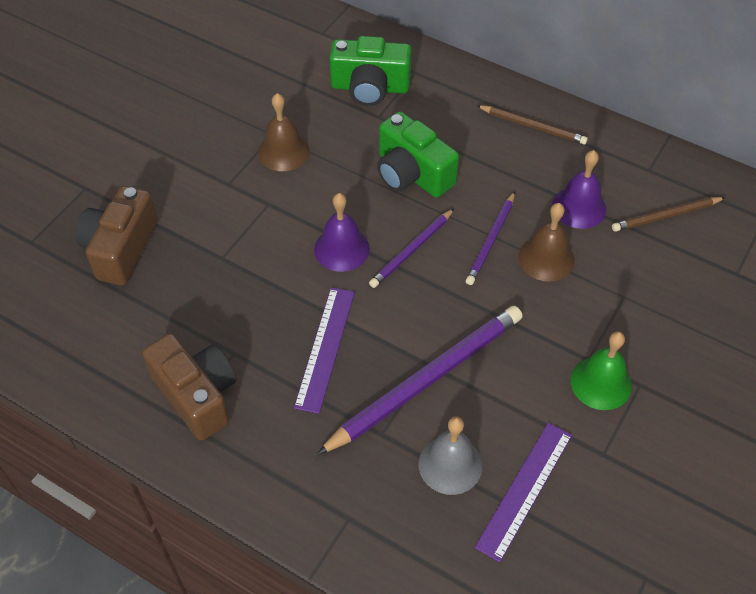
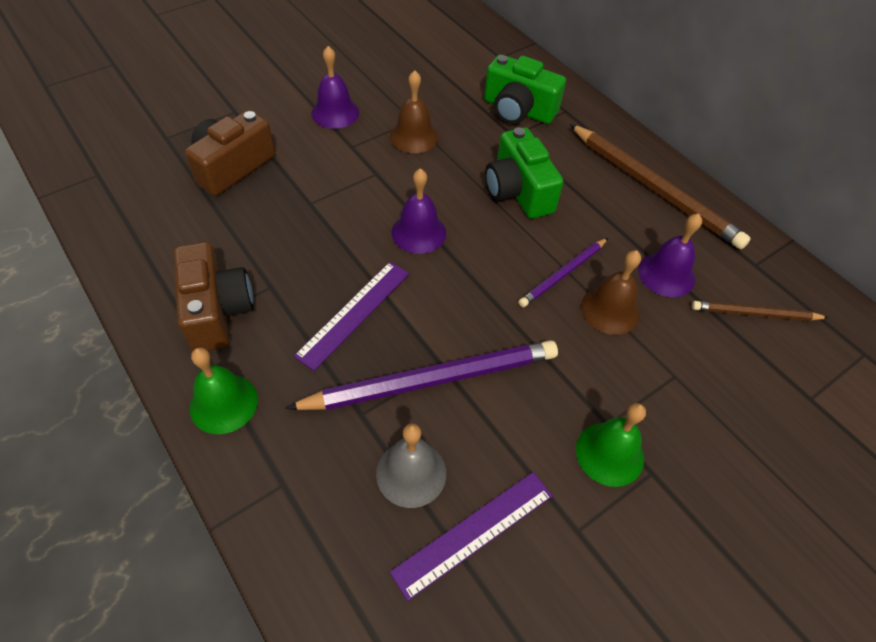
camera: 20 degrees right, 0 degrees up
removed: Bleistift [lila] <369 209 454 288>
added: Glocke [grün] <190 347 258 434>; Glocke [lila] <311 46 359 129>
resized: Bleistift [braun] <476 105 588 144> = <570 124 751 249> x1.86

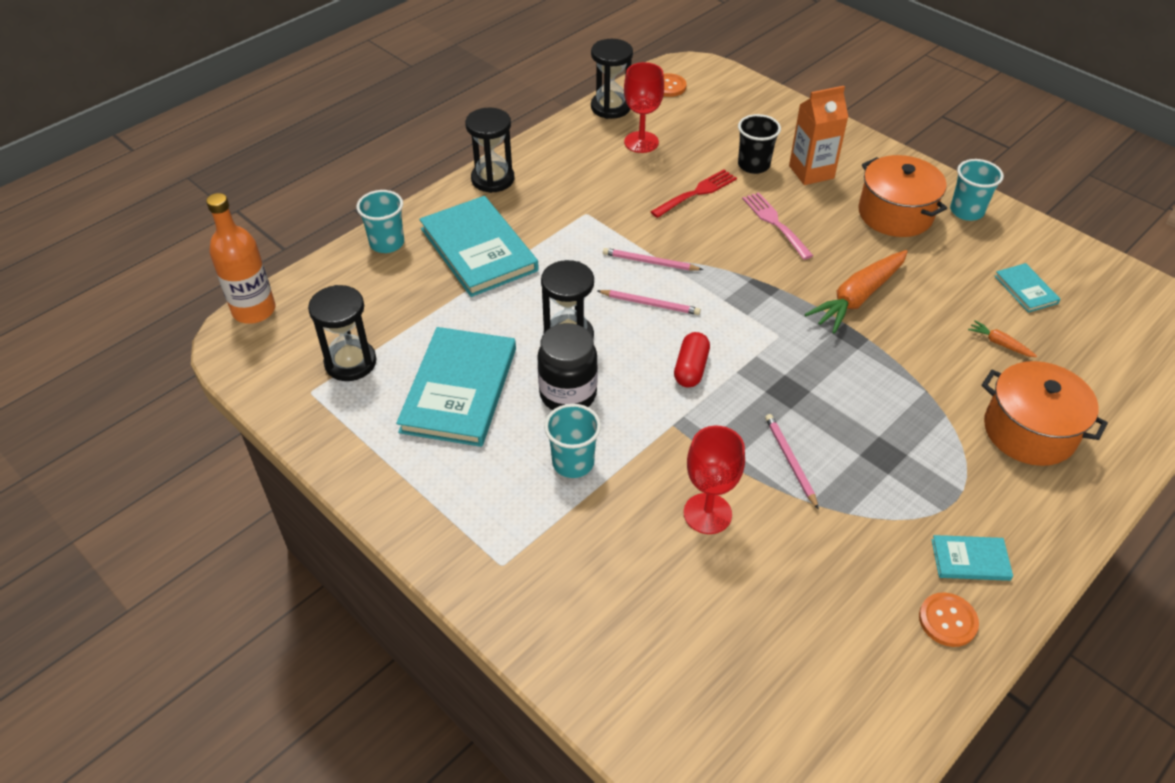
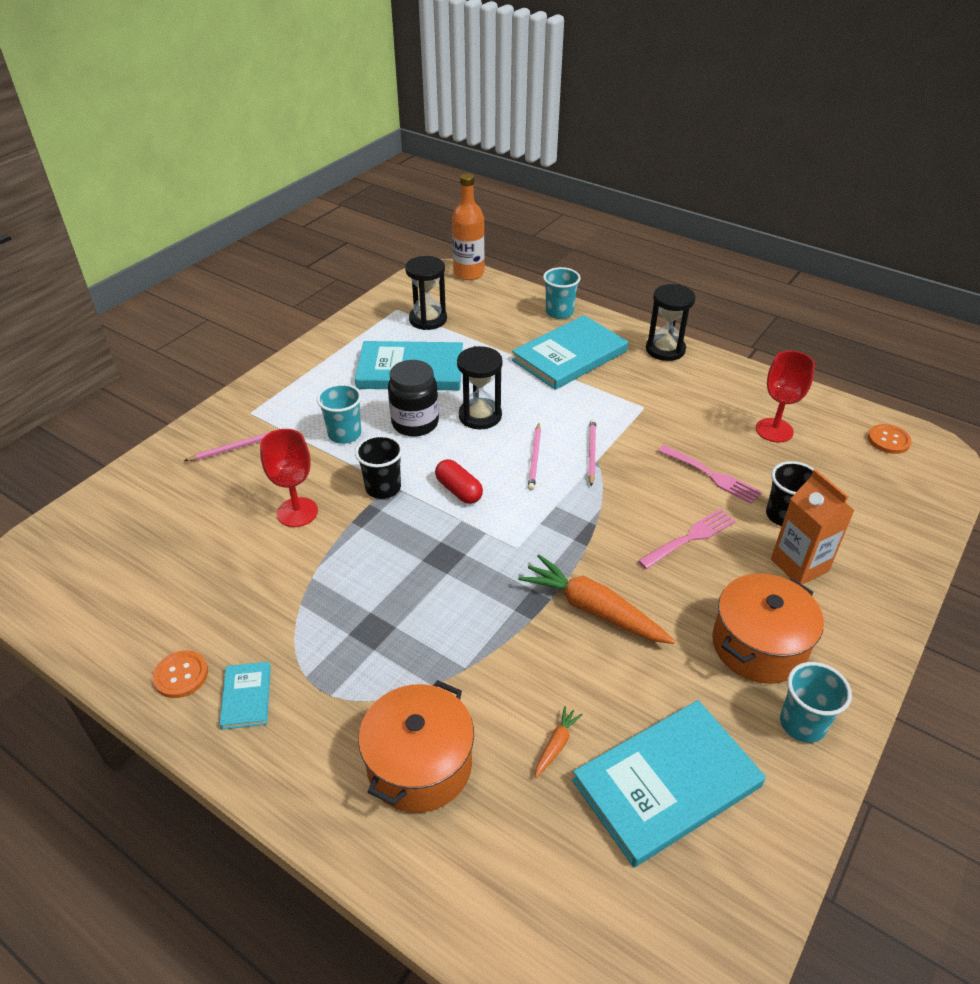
camera: 80 degrees right, 5 degrees down
removed: Sanduhr [schwarz] <591 39 633 119>
added: Becher [schwarz] <355 435 403 499>
moved: Bleistift [rosa] <765 414 819 510> to <184 429 279 461>
recoloured: Gabel [rot] <651 169 737 218> to Gabel [rosa] <658 445 762 504>
turned: Kapsel [rot] <674 332 710 387> = <435 459 483 504> 45 degrees clockwise
resized: Buch [türkis] <995 263 1060 313> = <572 700 766 867> x2.15

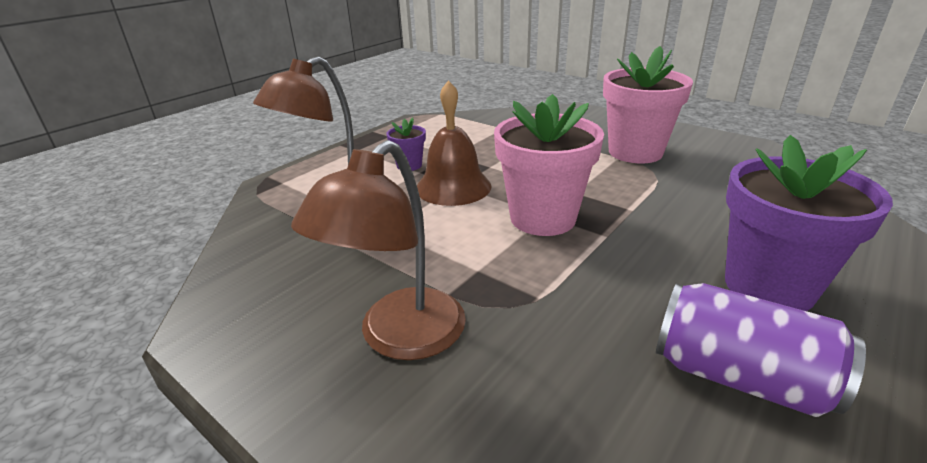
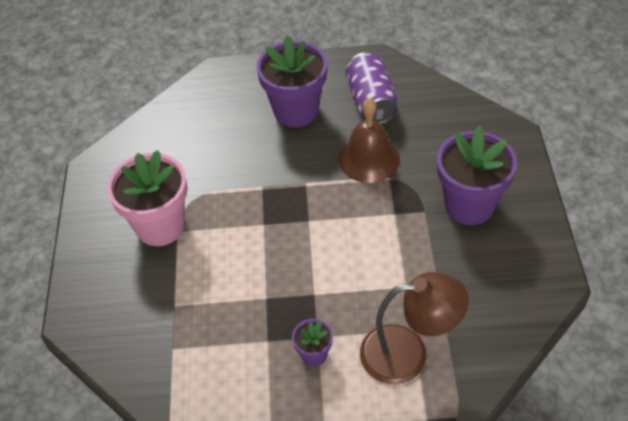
camera: 130 degrees left, 20 degrees up
removed: Blumentopf [rosa] <494 94 604 236>
moved: Glocke [braun] <417 80 492 206> to <339 98 400 183>
replaced: Lampe [braun] <291 140 466 360> to Blumentopf [lila] <437 126 517 225>

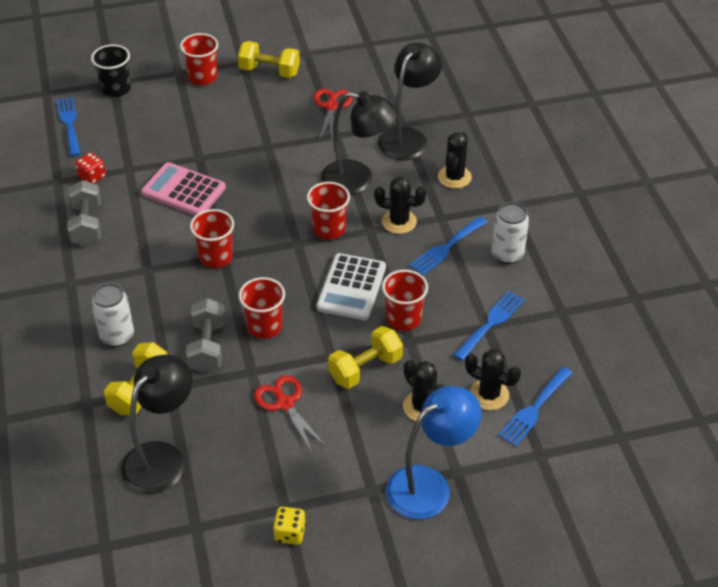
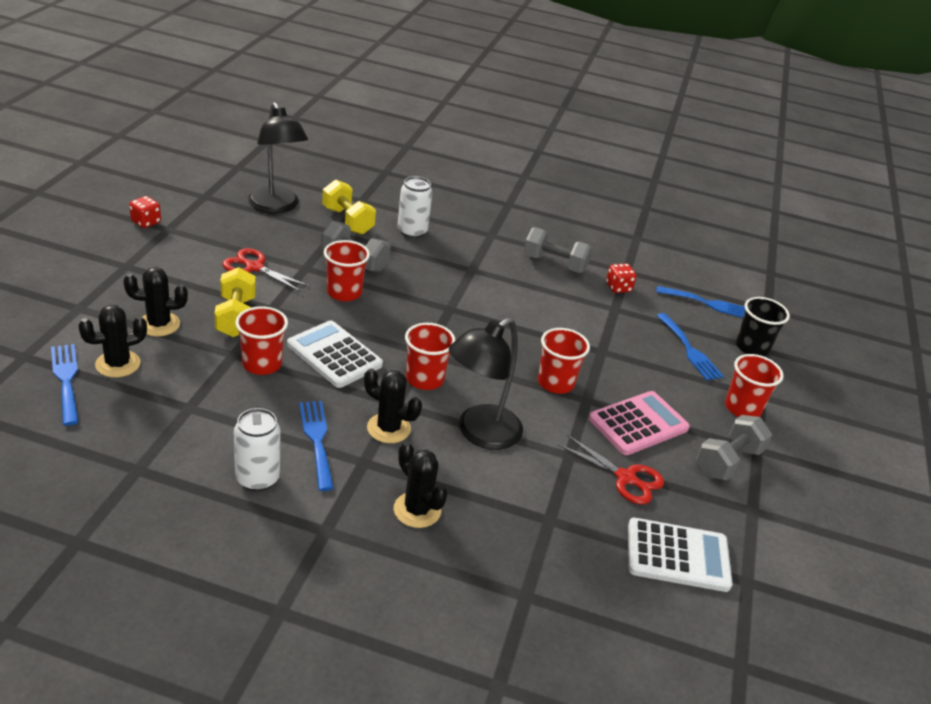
camera: 115 degrees right, 10 degrees down
removed: Lampe [schwarz] <378 42 442 160>; Lampe [blau] <386 386 482 519>
added: Taschenrechner [weiß] <628 518 733 592>
moved: Becher [rot] <190 209 234 268> to <538 328 590 394>; Taschenrechner [rosa] <141 162 226 215> to <589 391 690 455>; Gabel [blau] <454 291 525 361> to <656 313 724 381>
recoloured: Spielwürfel [gelb] <273 507 306 545> to Spielwürfel [rot] <129 196 161 228>; Hantel [gelb] <238 41 300 78> to Hantel [grau] <696 415 772 481>
turned: Schere [rot] <254 375 327 454> = <222 248 310 292> 150 degrees counterclockwise; Kaktus [schwarz] <374 176 426 234> = <364 368 422 443> 75 degrees clockwise

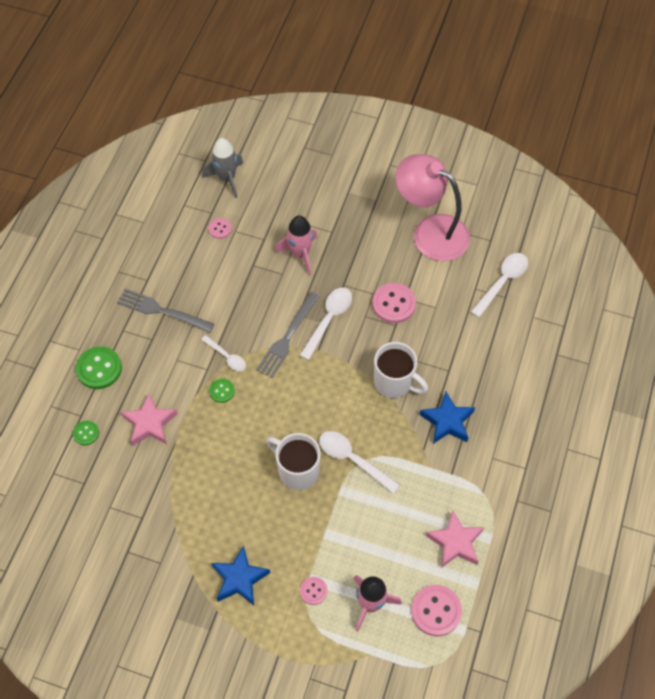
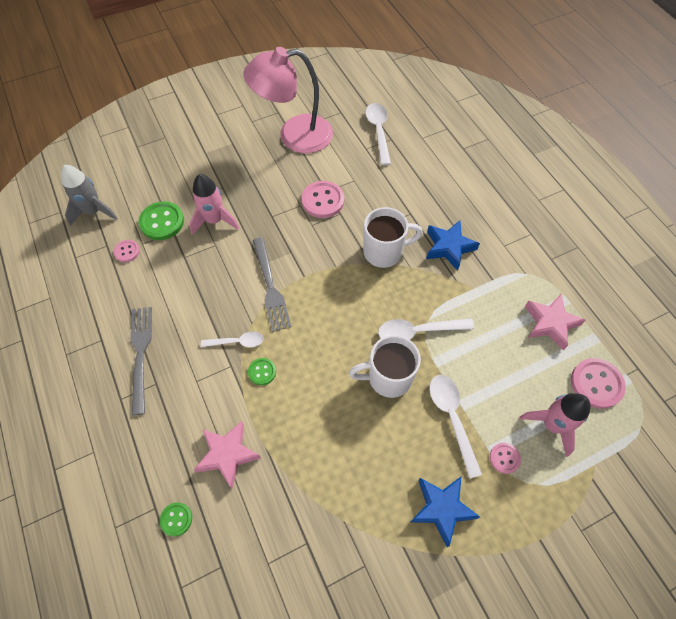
camera: 45 degrees left, 0 degrees up
moved: Knopf [grün] <76 346 122 389> to <138 201 184 240>; Löffel [weiß] <299 288 352 360> to <430 375 482 479>
turned: Gabel [grau] <117 289 214 333> = <130 307 152 415> 105 degrees clockwise

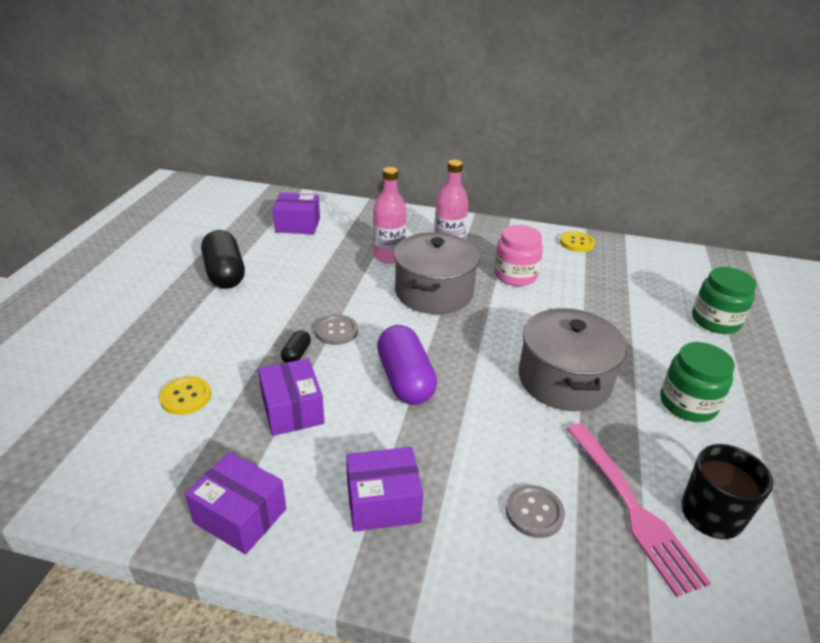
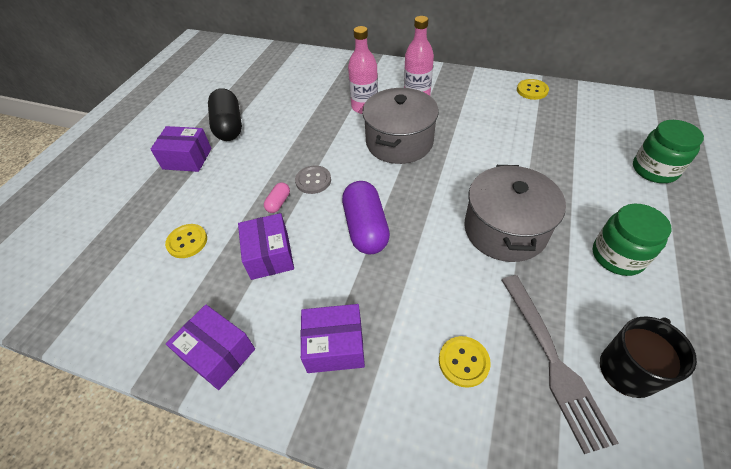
camera: 10 degrees right, 15 degrees up
removed: Einmachglas [rosa] <494 225 543 286>
moved: Schachtel [lila] <272 193 320 234> to <150 126 212 172>
recoloured: Kapsel [schwarz] <281 330 311 362> to Kapsel [rosa] <264 182 290 213>; Knopf [grau] <506 485 565 538> to Knopf [gelb] <439 336 491 388>; Gabel [rosa] <566 423 711 597> to Gabel [grau] <502 275 619 454>

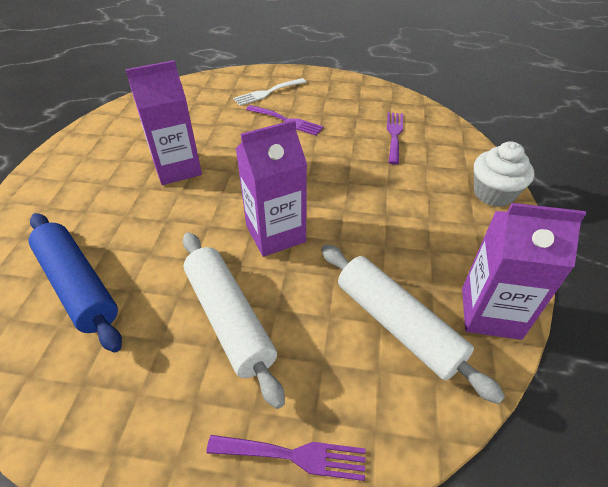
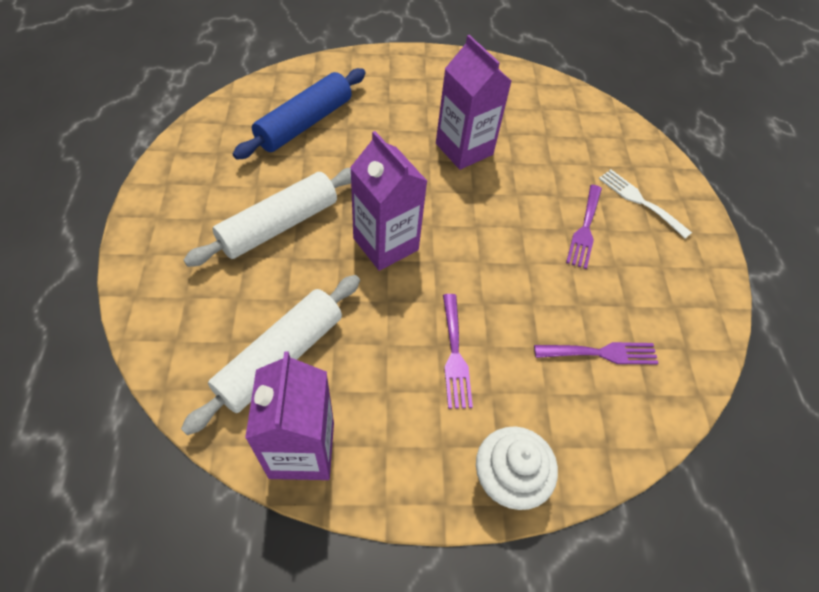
camera: 75 degrees right, 10 degrees up
moved: Gabel [lila] <206 435 366 481> to <443 294 473 409>

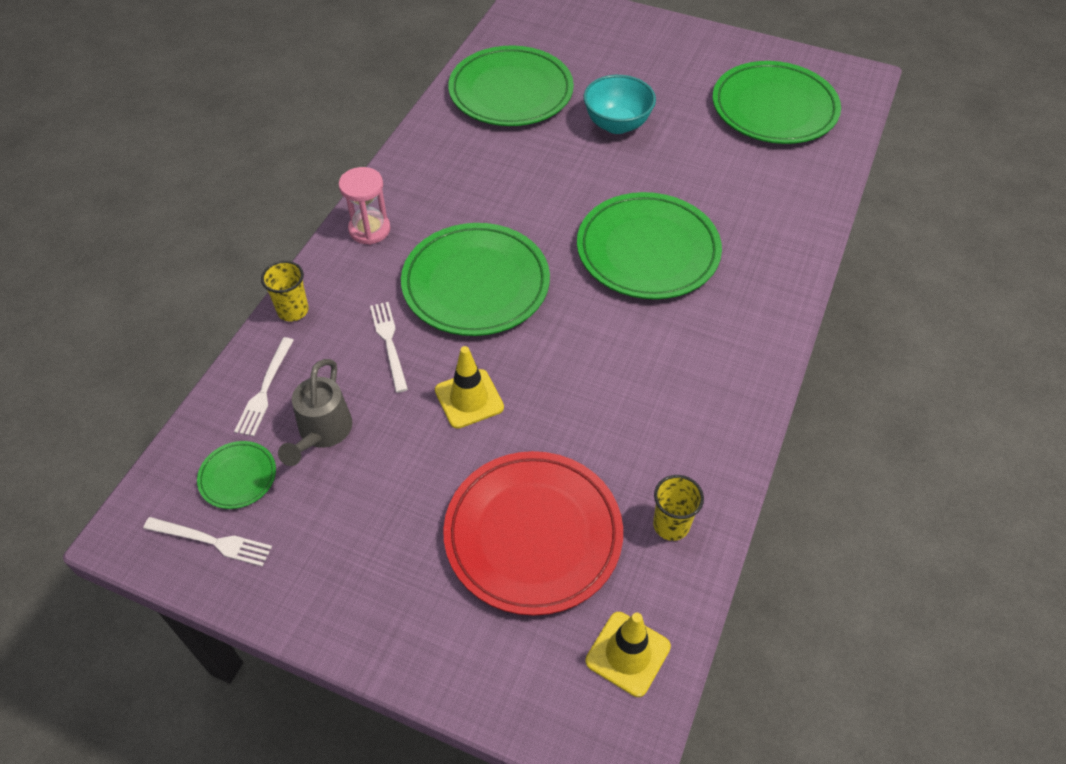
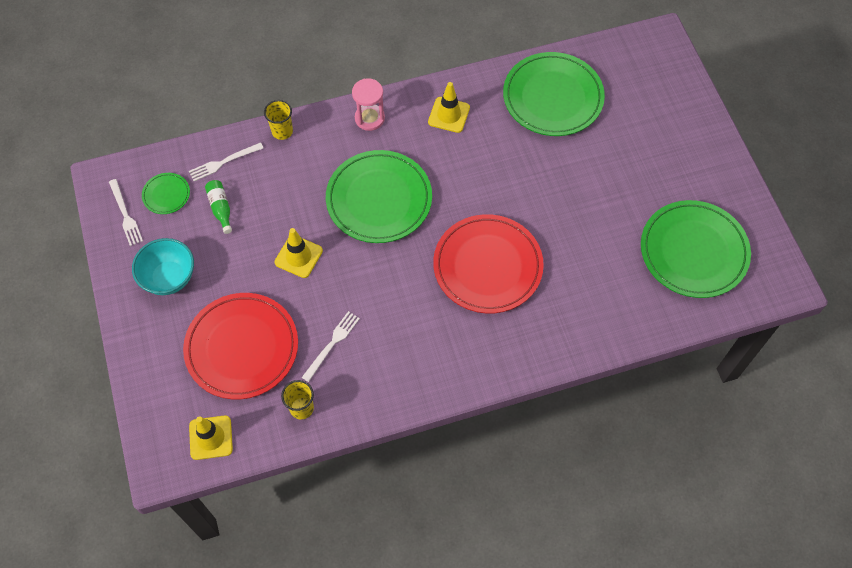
camera: 50 degrees right, 10 degrees up
added: Leitkegel [gelb] <428 82 470 133>
moved: Schüssel [türkis] <584 75 656 134> to <132 238 194 295>; Gabel [weiß] <370 302 408 393> to <302 311 360 382>
replaced: Gießkanne [grau] <278 359 352 466> to Flasche [grün] <205 180 232 234>
recoloured: Teller [grün] <577 192 722 299> to Teller [rot] <433 214 544 313>

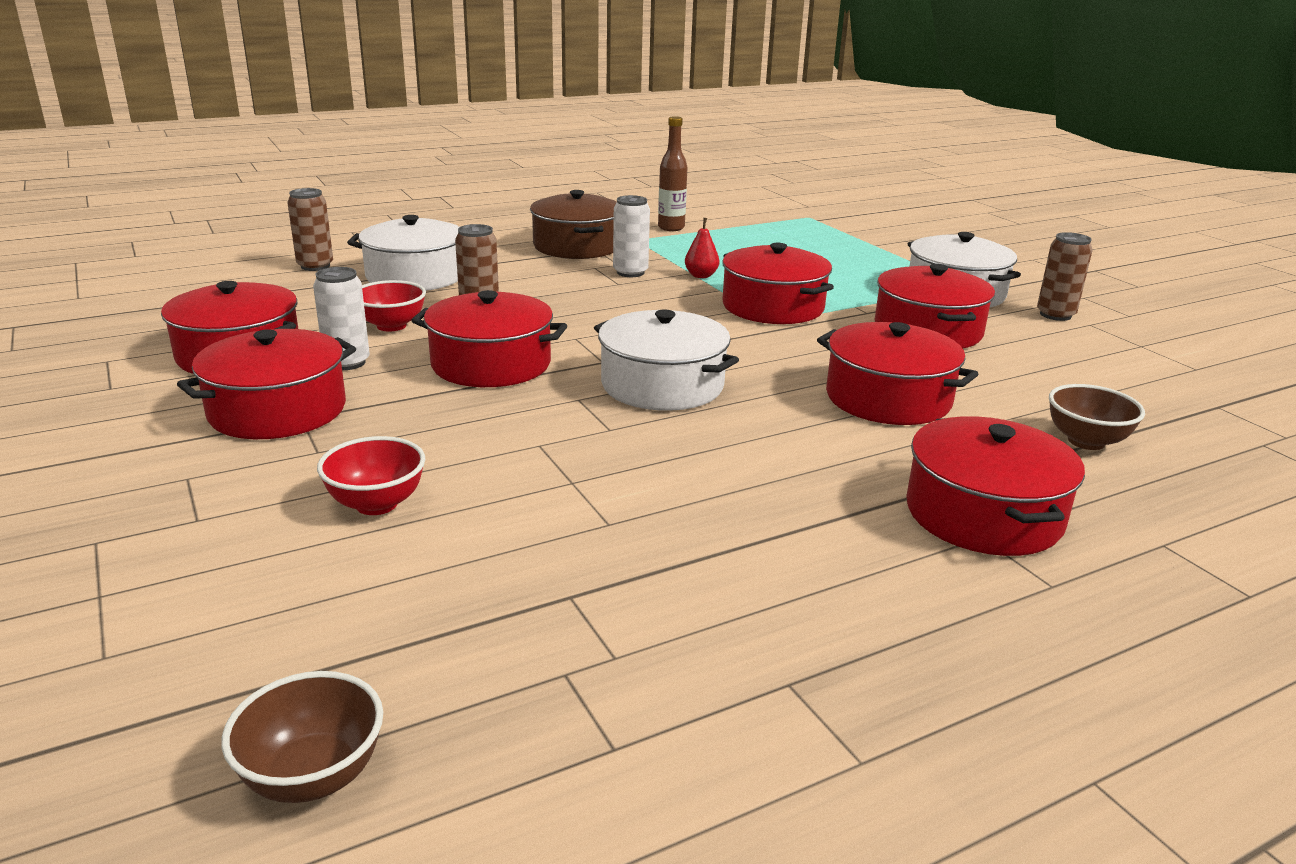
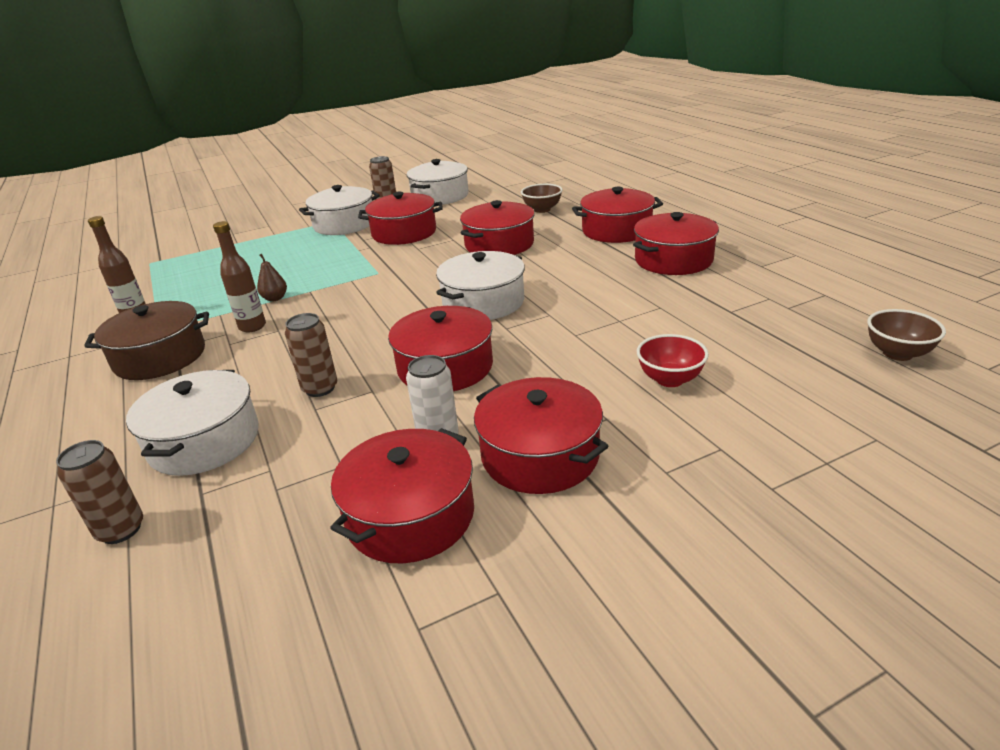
camera: 85 degrees left, 5 degrees up
removed: Schüssel [rot] <362 280 426 332>
added: Kochtopf [weiß] <407 159 469 205>
moved: Kochtopf [rot] <722 243 834 324> to <633 212 719 275>
replaced: Dose [weiß] <613 195 650 277> to Flasche [braun] <213 221 266 332>
recoloured: Birne [rot] <685 218 719 278> to Birne [braun] <257 254 287 301>

